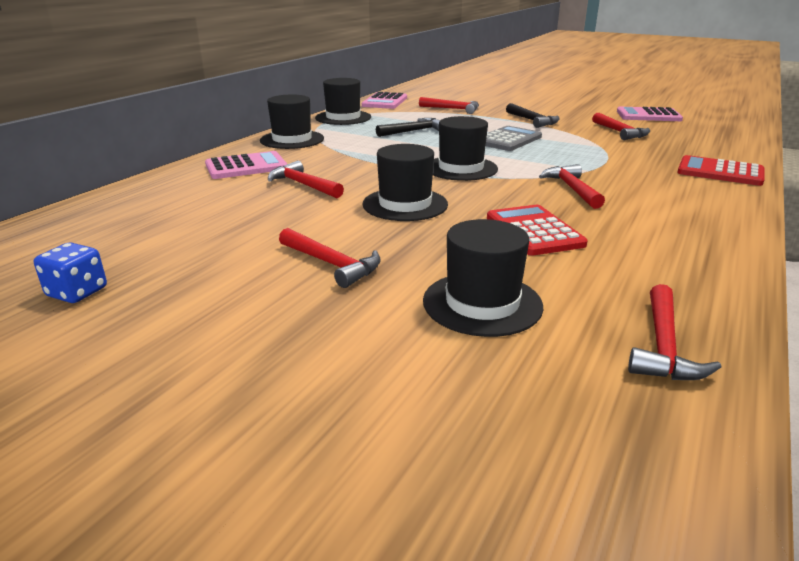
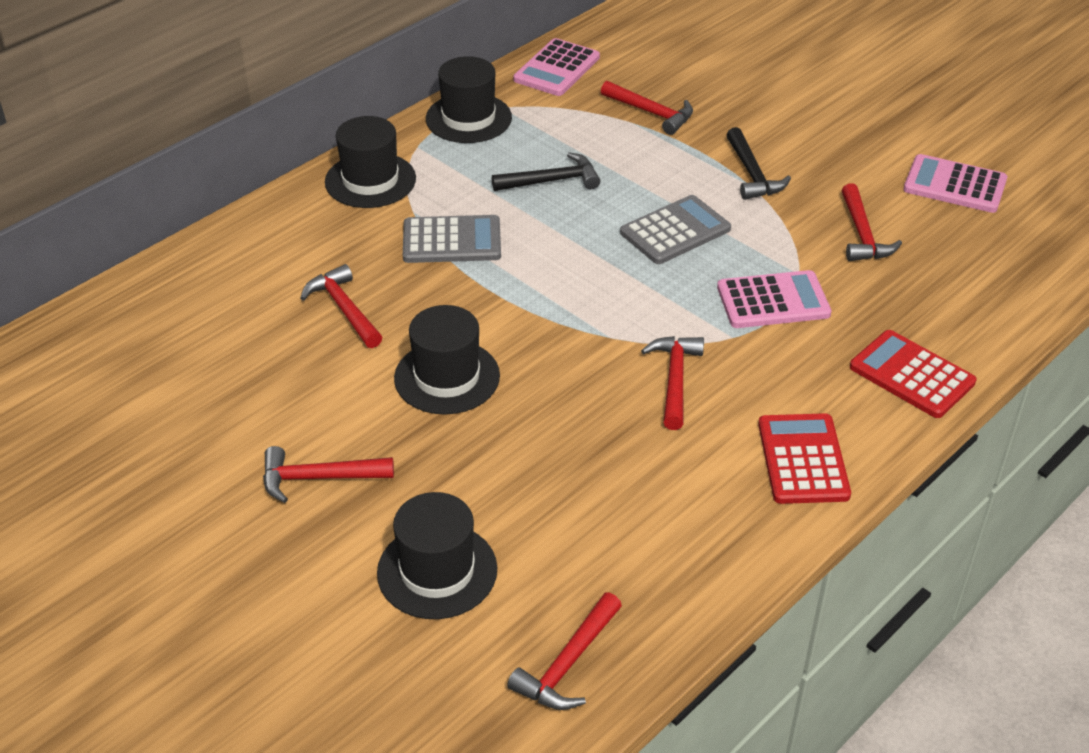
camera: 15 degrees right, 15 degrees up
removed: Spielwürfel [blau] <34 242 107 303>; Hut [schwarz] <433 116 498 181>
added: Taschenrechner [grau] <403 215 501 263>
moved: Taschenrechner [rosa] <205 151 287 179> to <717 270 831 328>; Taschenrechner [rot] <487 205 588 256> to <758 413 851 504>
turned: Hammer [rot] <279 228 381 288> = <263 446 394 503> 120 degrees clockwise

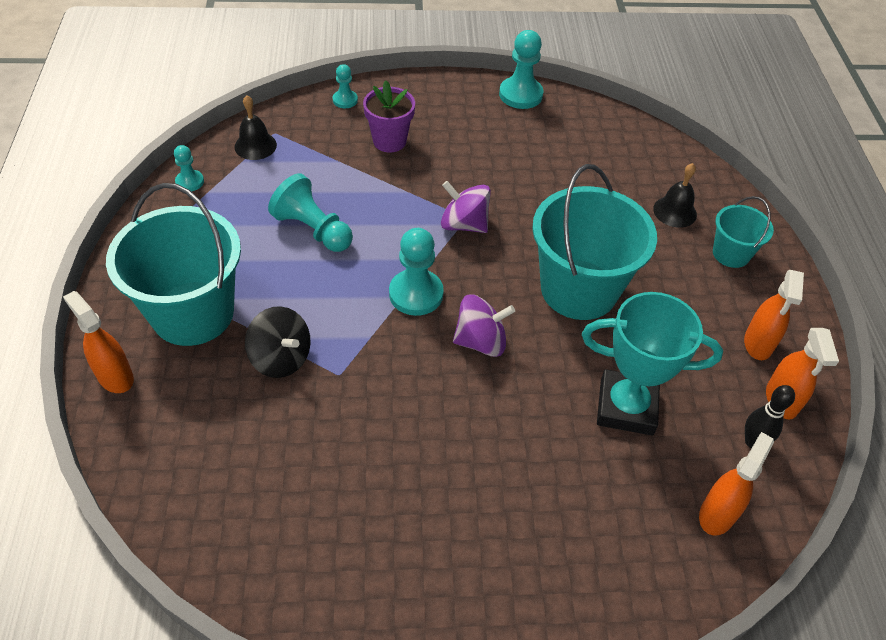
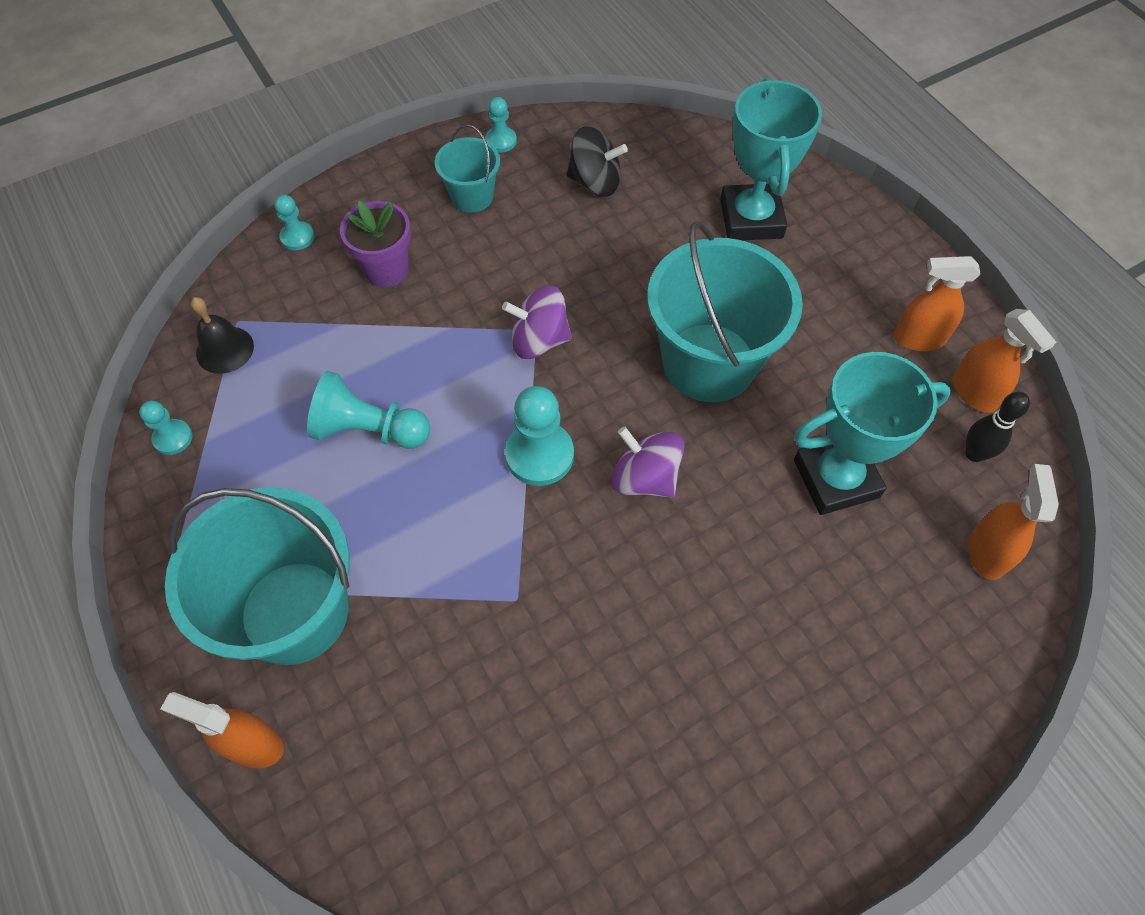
camera: 25 degrees left, 10 degrees up
moved: Eimer [türkis] <713 196 774 268> to <435 124 500 213>; Kreisel [schwarz] <245 306 311 378> to <566 127 628 197>
replaced: Glocke [schwarz] <653 163 697 228> to Pokal [türkis] <720 78 822 240>
turned: Kreisel [lila] <453 294 515 357> = <611 427 684 498> 105 degrees counterclockwise; Sprühflasche [orange] <744 270 804 360> = <894 256 981 351> 105 degrees clockwise
resized: Bauer [türkis] <499 30 543 109> = <485 97 517 153> x0.56

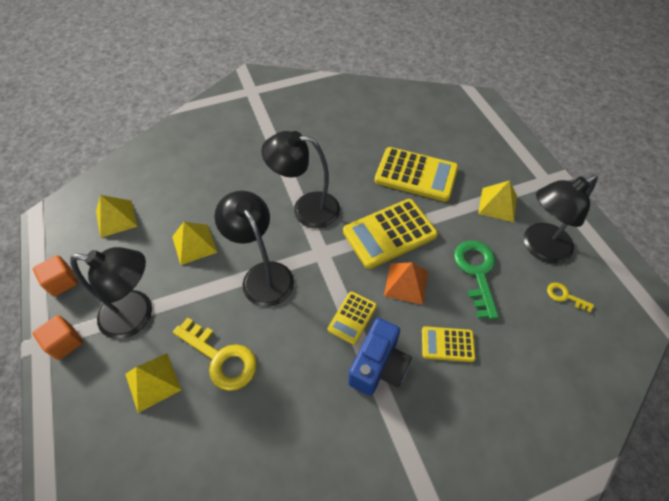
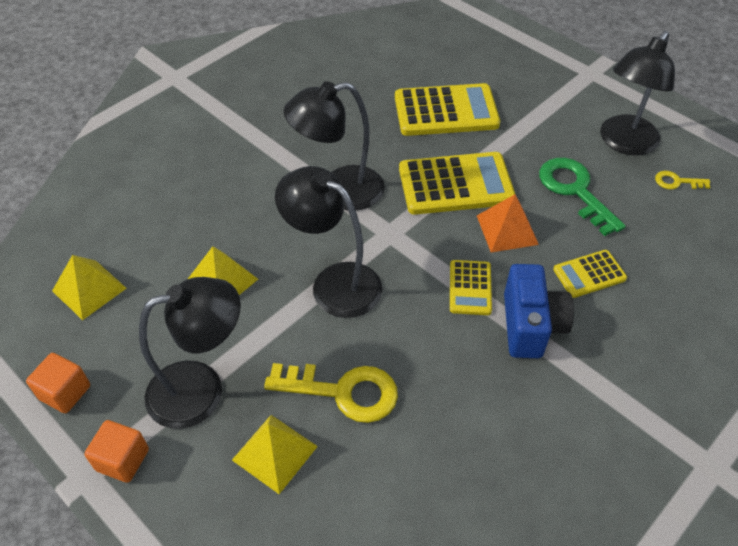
camera: 25 degrees left, 5 degrees down
removed: Pyramide [gelb] <478 180 517 222>
turned: Taschenrechner [gelb] <343 199 438 269> = <399 152 516 215> 135 degrees counterclockwise

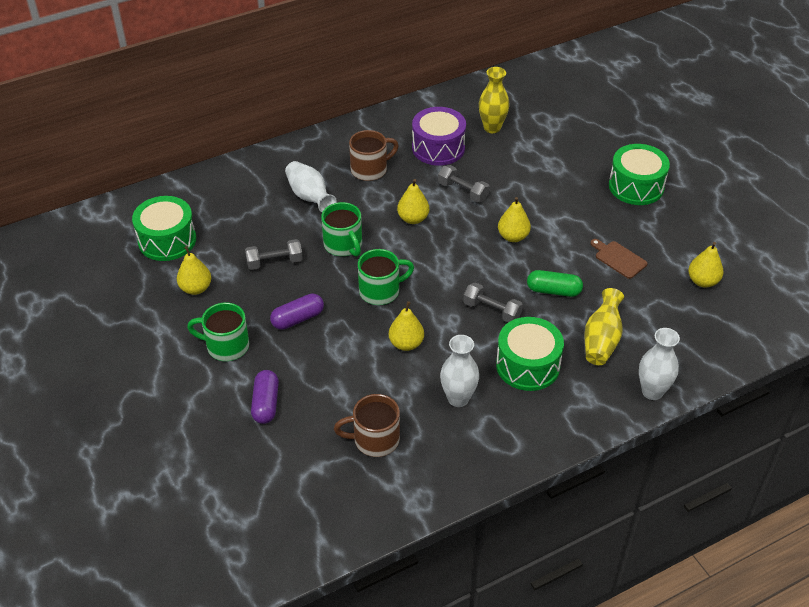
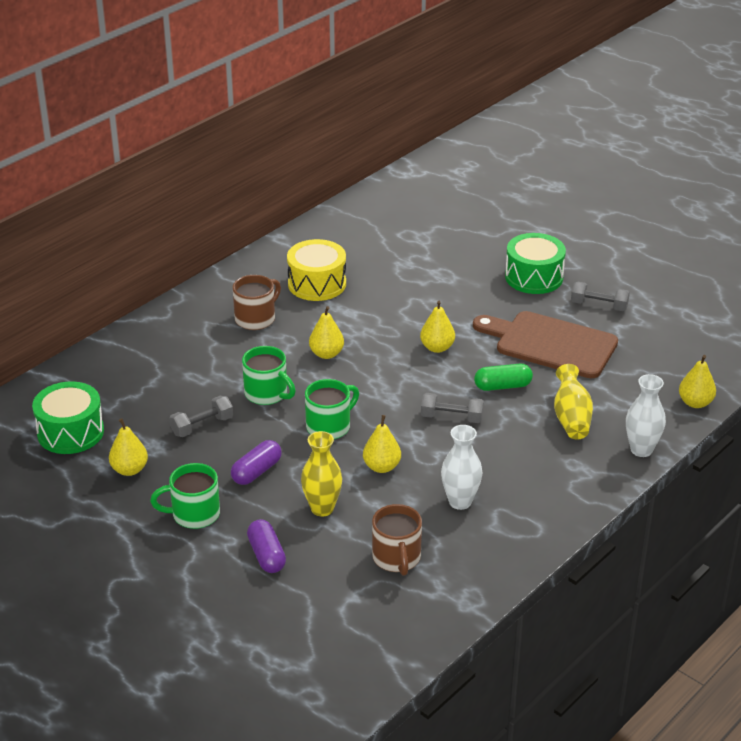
camera: 20 degrees left, 10 degrees down
removed: Vase [weiß] <285 161 337 212>; Trommel [grün] <496 317 564 391>
moved: Vase [gelb] <479 67 510 133> to <301 431 342 517>; Hantel [grau] <438 165 489 203> to <571 282 630 311>; Birne [gelb] <688 242 723 288> to <679 355 716 408>
recoloured: Trommel [lila] <412 107 466 166> to Trommel [gelb] <287 239 346 301>
turned: Tasse [braun] <334 394 400 457> = <372 504 422 576> 75 degrees counterclockwise
resized: Schneidebrett [braun] <590 239 647 279> = <473 311 618 378> x2.26

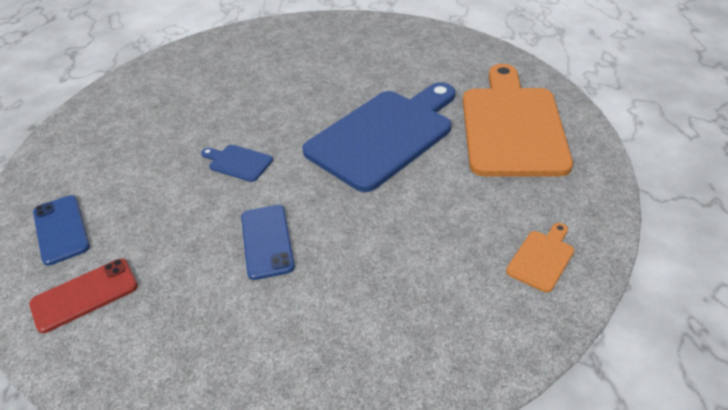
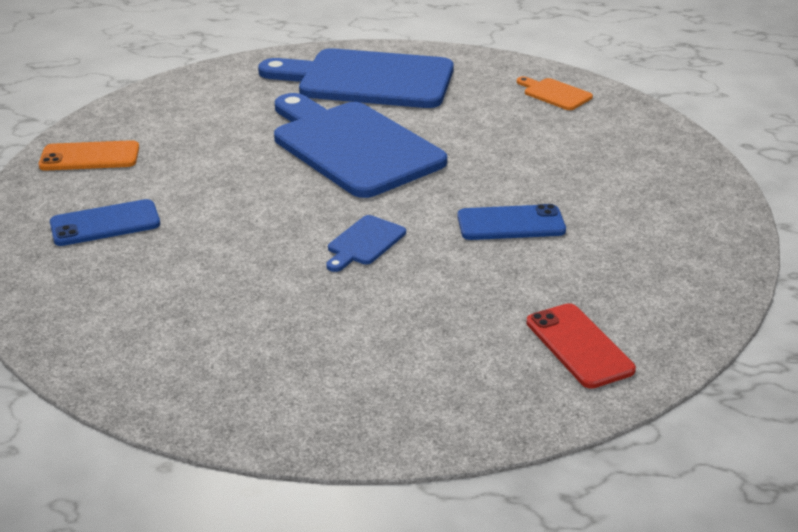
camera: 85 degrees left, 10 degrees down
added: Handy [orange] <39 140 139 171>
moved: Handy [blau] <33 195 90 266> to <50 199 160 246>
recoloured: Schneidebrett [orange] <463 64 573 176> to Schneidebrett [blau] <258 48 454 108>

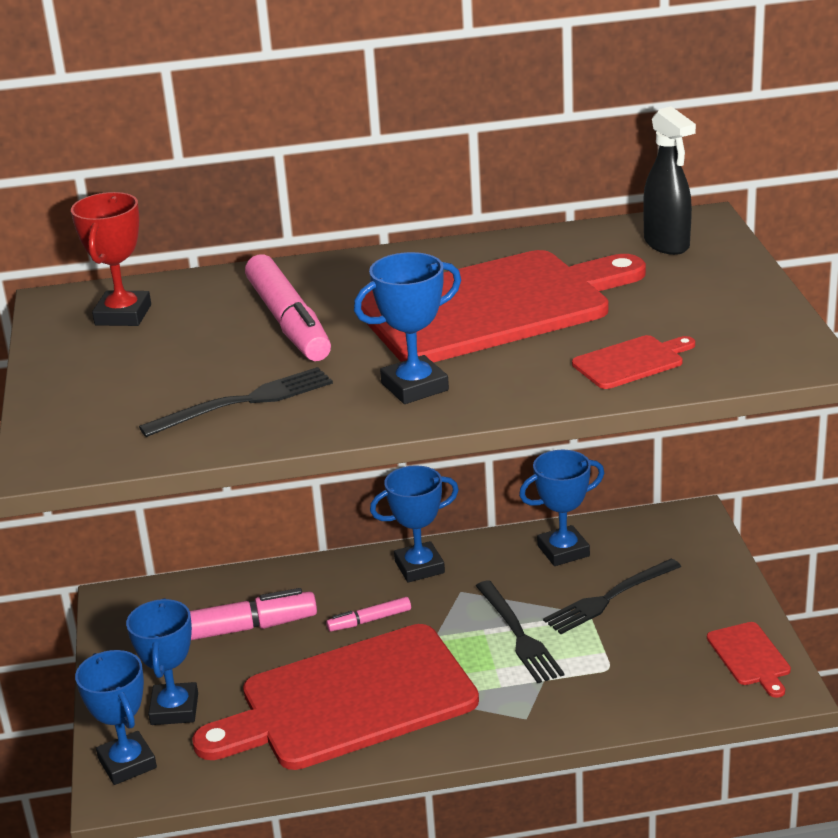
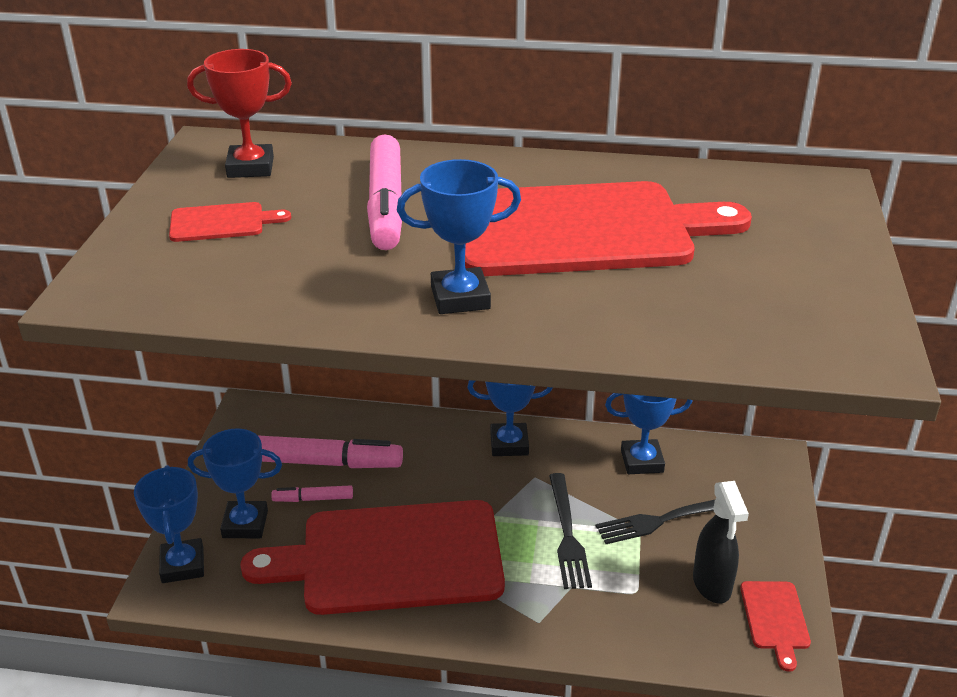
camera: 15 degrees right, 5 degrees up
removed: Gabel [schwarz] <139 367 333 437>
moved: Schneidebrett [rot] <572 335 695 389> to <169 202 291 242>; Filzstift [rosa] <326 597 411 632> to <271 485 353 502>; Sprühflasche [schwarz] <643 106 696 255> to <693 481 749 604>
turned: Pokal [rot] <71 192 151 326> = <187 49 292 178> 60 degrees clockwise; Pokal [blau] <126 598 198 725> = <188 428 282 538> 75 degrees clockwise

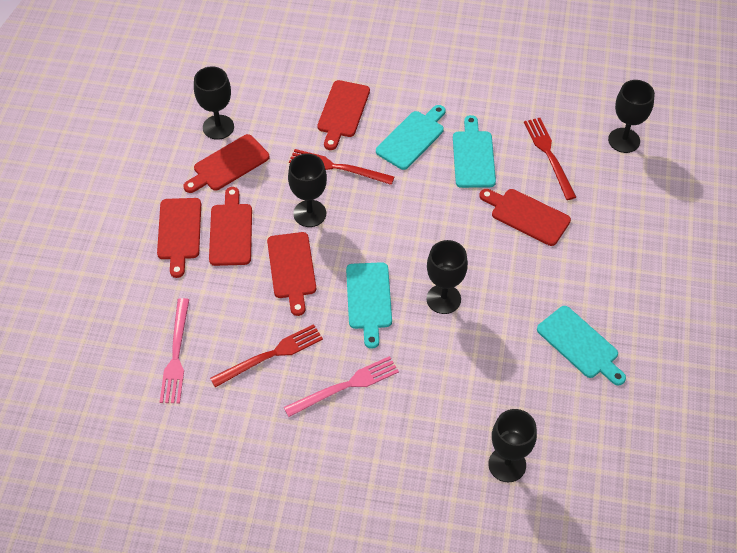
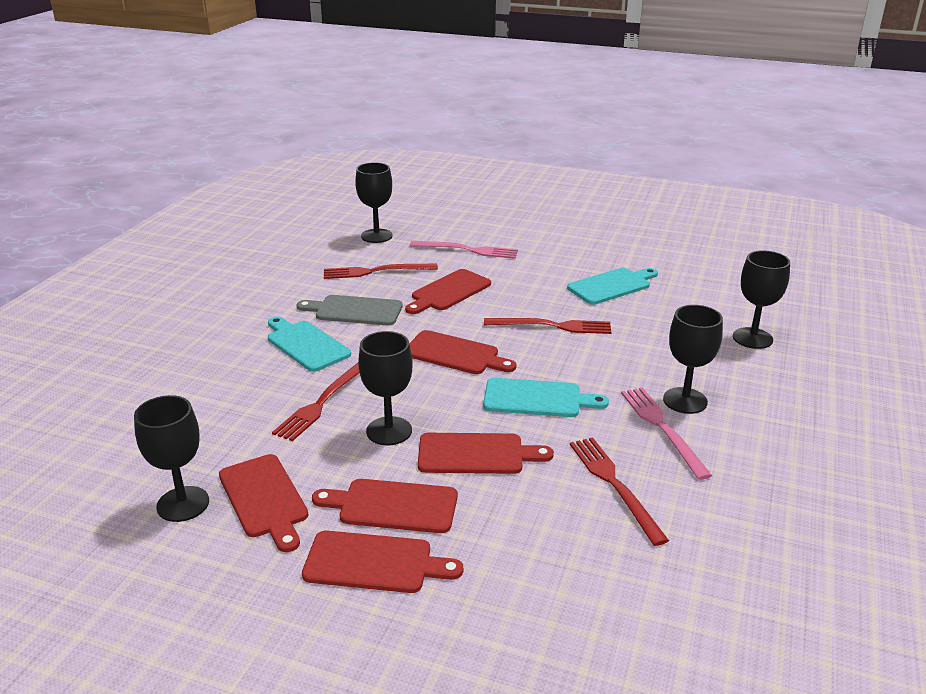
camera: 80 degrees left, 25 degrees down
added: Gabel [rot] <484 318 611 334>
moved: Schneidebrett [rot] <317 80 370 150> to <409 330 517 374>; Gabel [rosa] <160 298 189 403> to <410 241 518 259>; Kelch [schwarz] <427 240 468 314> to <663 305 723 414>
recoloured: Schneidebrett [türkis] <453 115 496 188> to Schneidebrett [grau] <297 295 403 326>

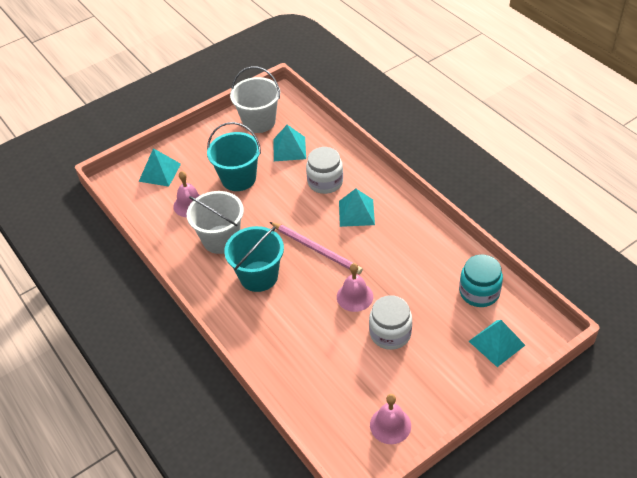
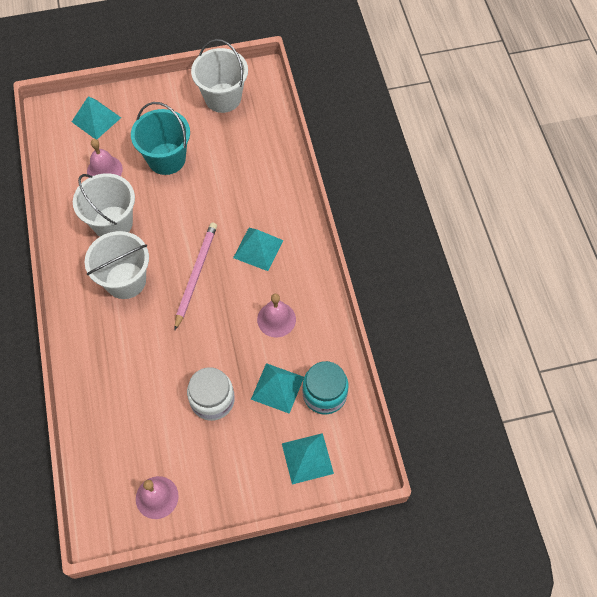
camera: 20 degrees right, 15 degrees up
removed: Einmachglas [weiß] <306 147 343 194>
moved: Pyramide [türkis] <273 125 306 161> to <251 363 304 414>; Glocke [rosa] <337 263 373 312> to <257 294 296 337>
recoloured: Eimer [türkis] <224 226 284 292> to Eimer [weiß] <85 231 149 299>
turned: Bleistift [rosa] <270 222 363 274> = <174 222 217 331> 135 degrees counterclockwise

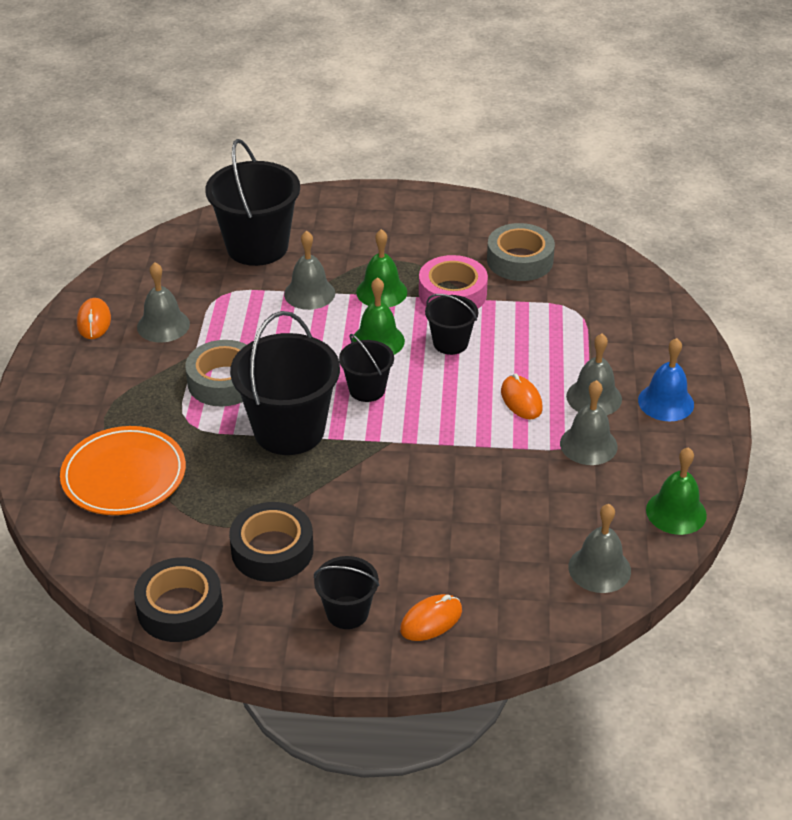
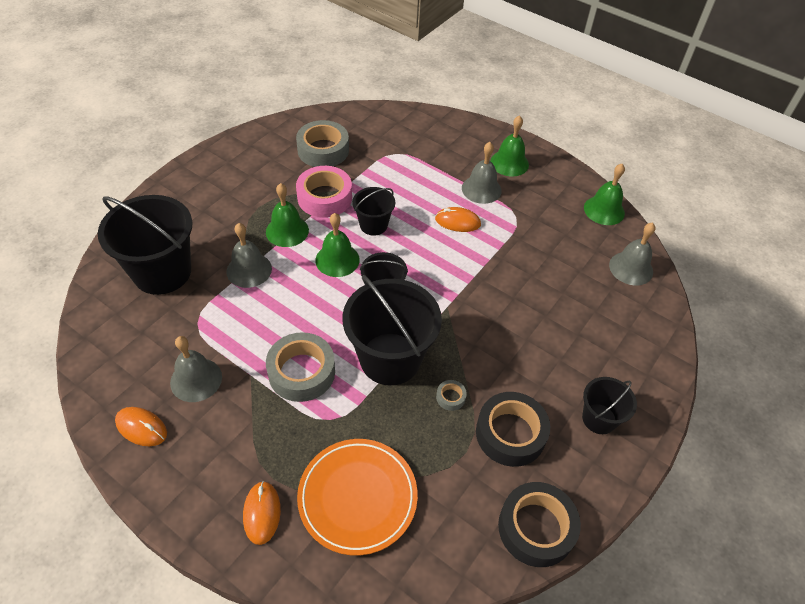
camera: 60 degrees left, 10 degrees up
removed: Glocke [grau] <560 380 618 465>
added: Klebeband [grau] <436 380 467 411>
moved: Computermaus [orange] <400 594 462 641> to <243 481 281 545>
recoloured: Glocke [blau] <638 338 694 421> to Glocke [grün] <490 115 529 176>

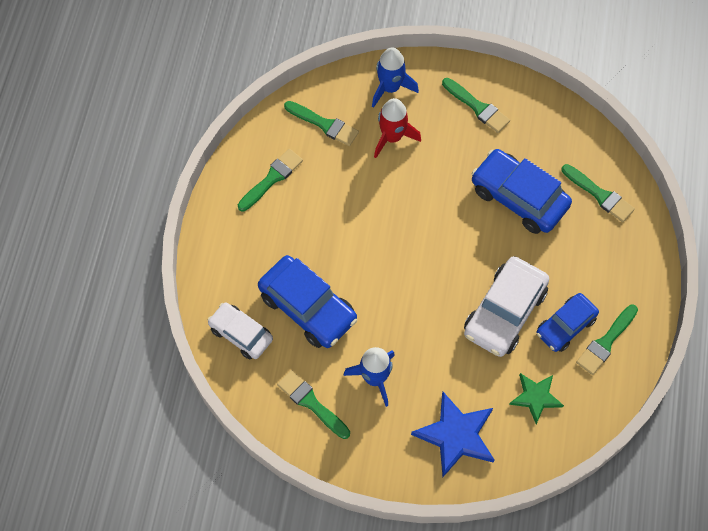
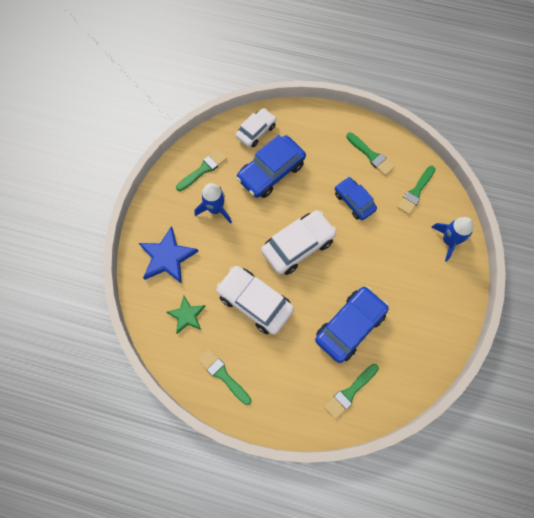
camera: 95 degrees right, 5 degrees up
removed: Rakete [rot] <374 98 421 158>; Pinsel [grün] <442 78 510 133>
added: Auto [weiß] <261 210 337 275>
moved: Auto [blau] <536 293 599 352> to <335 177 377 220>

